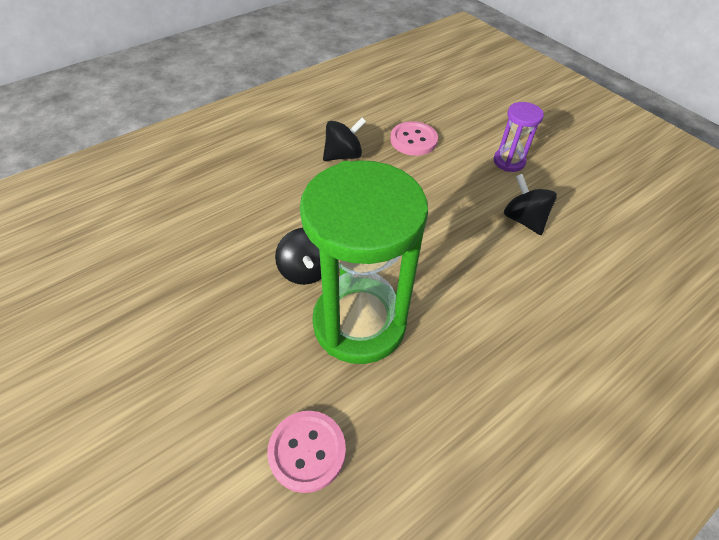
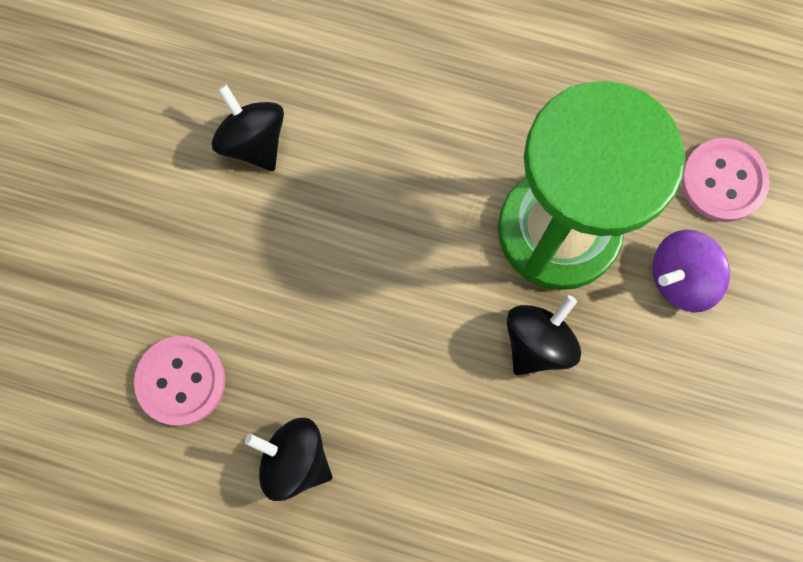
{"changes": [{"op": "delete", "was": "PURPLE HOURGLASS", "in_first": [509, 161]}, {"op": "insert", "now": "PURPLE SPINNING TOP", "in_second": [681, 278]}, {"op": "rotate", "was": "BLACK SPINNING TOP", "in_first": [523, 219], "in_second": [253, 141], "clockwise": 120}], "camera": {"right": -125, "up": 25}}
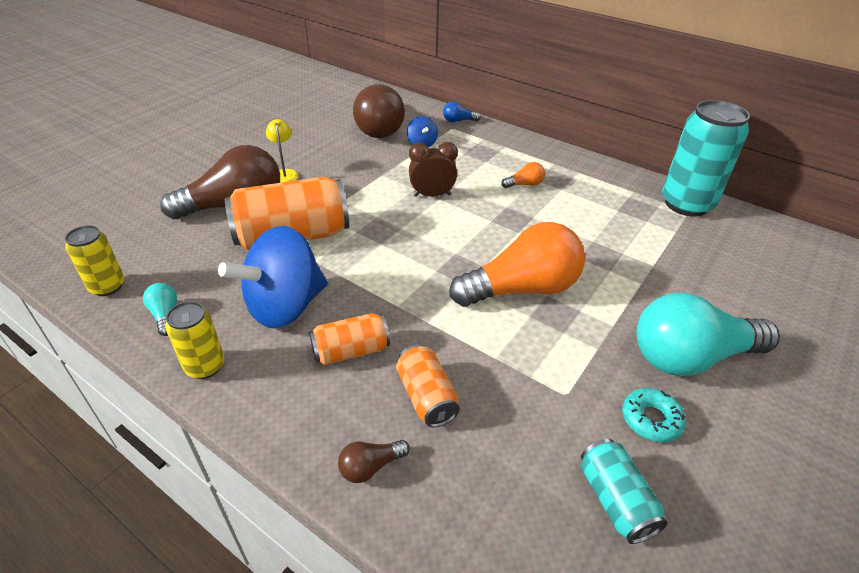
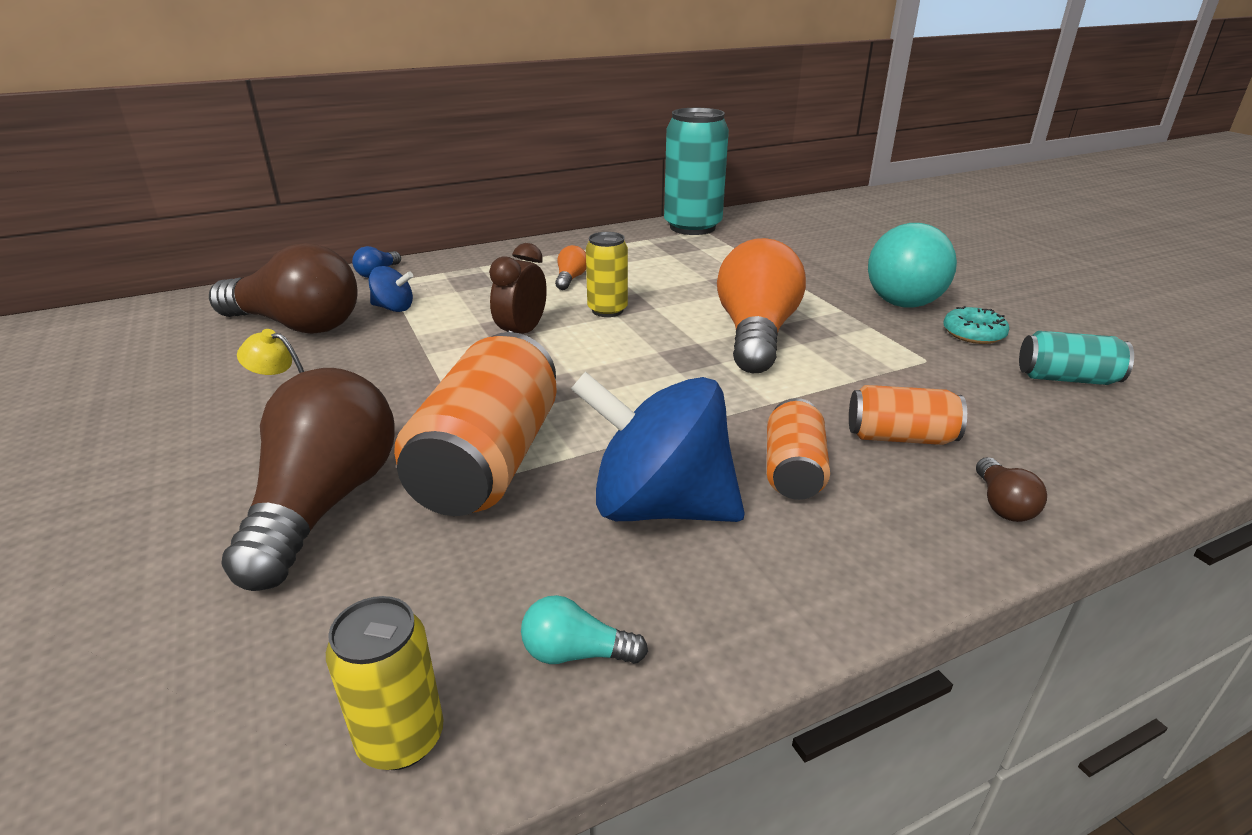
{"changes": [{"op": "move", "was": "YELLOW CAN", "in_first": [205, 366], "in_second": [607, 310]}, {"op": "rotate", "was": "BLUE SPINNING TOP", "in_first": [285, 307], "in_second": [659, 506], "clockwise": 120}], "camera": {"right": -60, "up": -10}}
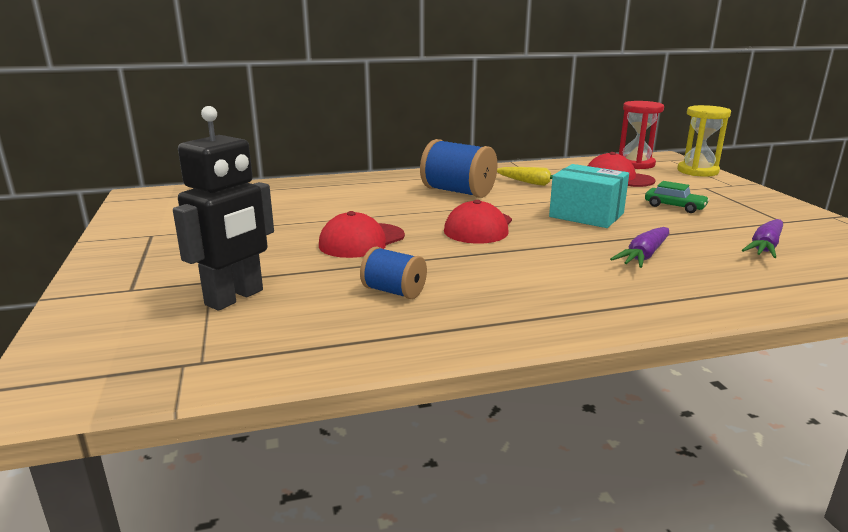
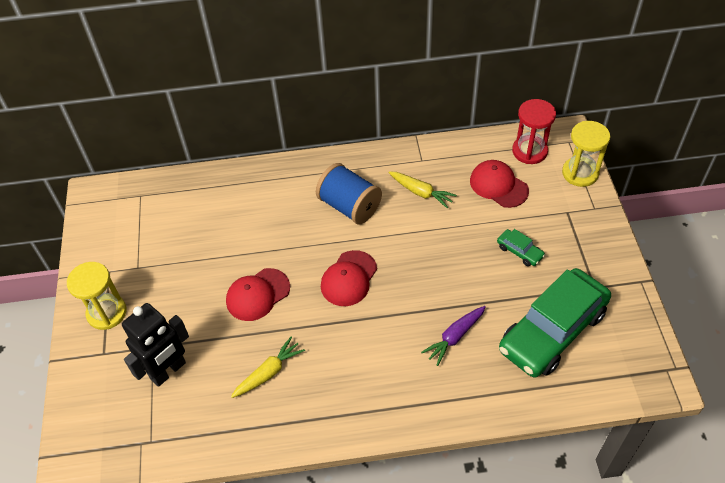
{"changes": [{"op": "delete", "was": "TURQUOISE BOX", "in_first": [586, 215]}, {"op": "insert", "now": "YELLOW HOURGLASS", "in_second": [107, 313]}, {"op": "replace", "was": "BLUE SPOOL", "now": "YELLOW CARROT", "in_first": [394, 291], "in_second": [268, 372]}, {"op": "replace", "was": "PURPLE CARROT", "now": "GREEN CAR", "in_first": [765, 247], "in_second": [552, 331]}], "camera": {"right": 10, "up": 30}}
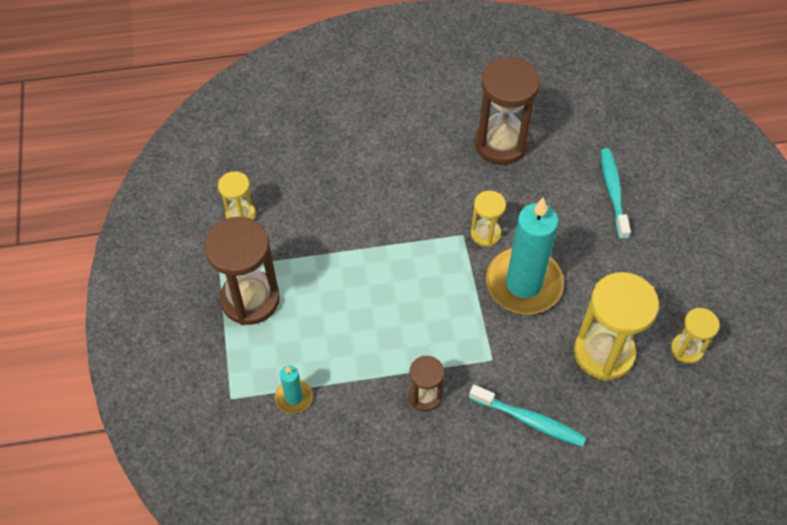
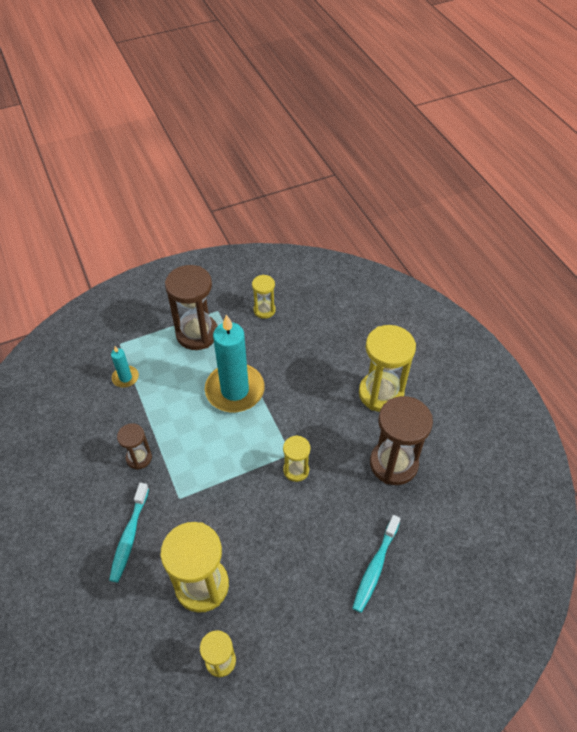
{"changes": [{"op": "insert", "now": "YELLOW HOURGLASS", "in_second": [381, 393]}, {"op": "move", "was": "TURQUOISE CANDLE", "in_first": [523, 284], "in_second": [235, 390]}, {"op": "rotate", "was": "TURQUOISE TOOTHBRUSH", "in_first": [613, 192], "in_second": [375, 567], "clockwise": 135}], "camera": {"right": 75, "up": -5}}
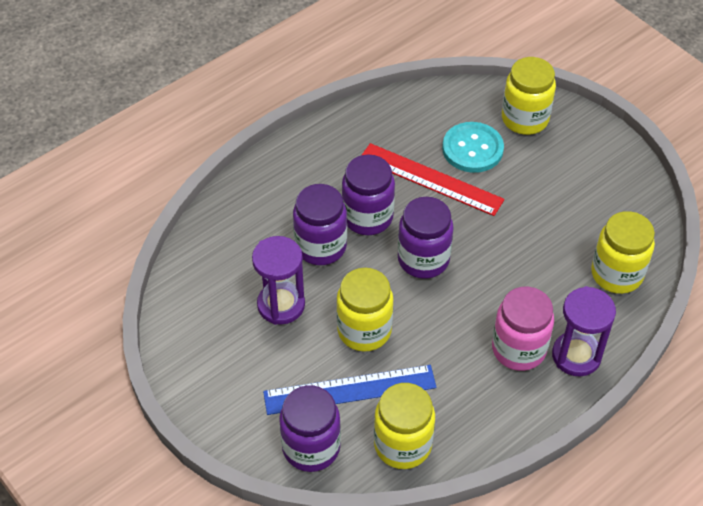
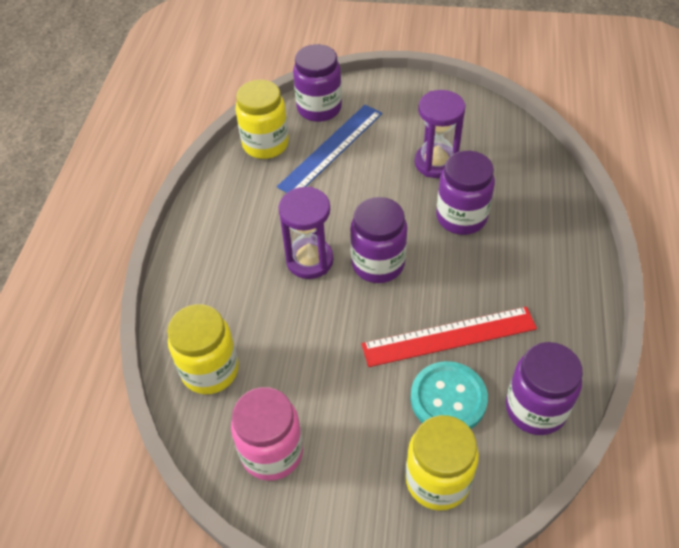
{"changes": [{"op": "delete", "was": "YELLOW JAR", "in_first": [364, 330]}, {"op": "move", "was": "PURPLE JAR", "in_first": [367, 217], "in_second": [535, 409]}, {"op": "move", "was": "PINK JAR", "in_first": [518, 349], "in_second": [272, 452]}, {"op": "move", "was": "PURPLE HOURGLASS", "in_first": [576, 356], "in_second": [309, 260]}], "camera": {"right": 140, "up": 0}}
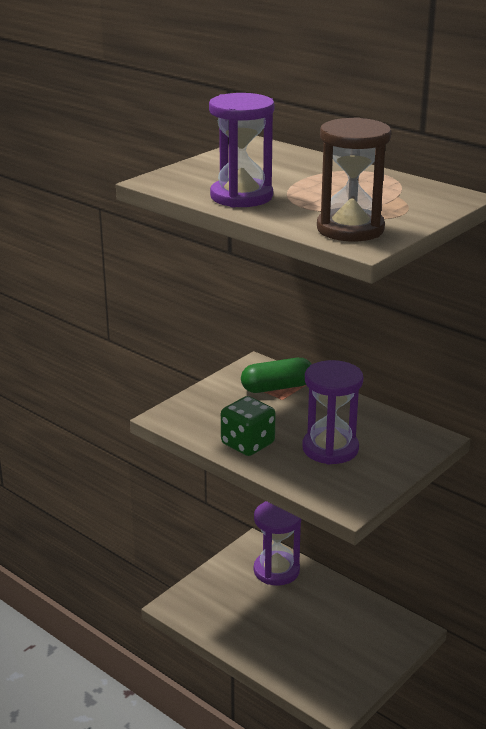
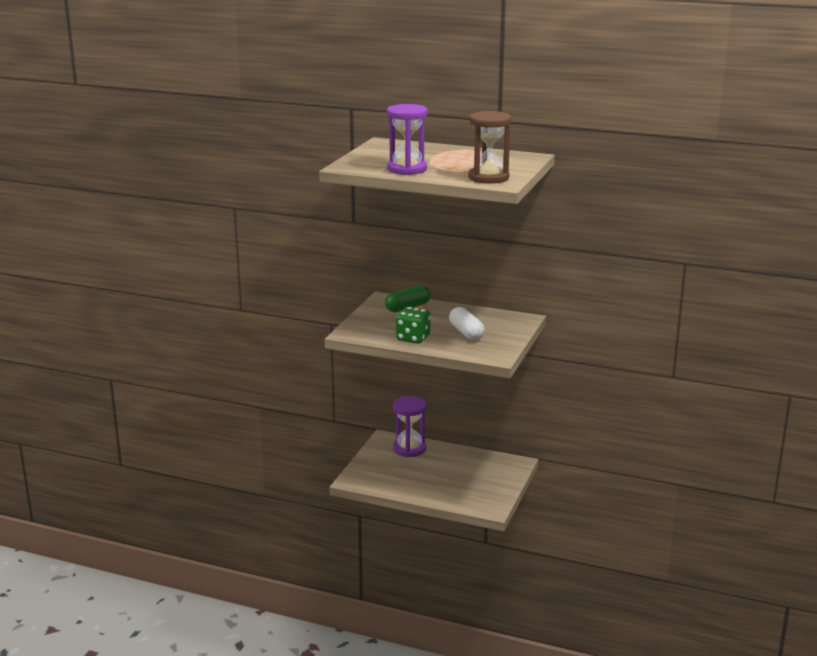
{"changes": [{"op": "replace", "was": "PURPLE HOURGLASS", "now": "WHITE CAPSULE", "in_first": [330, 449], "in_second": [466, 333]}], "camera": {"right": -20, "up": -5}}
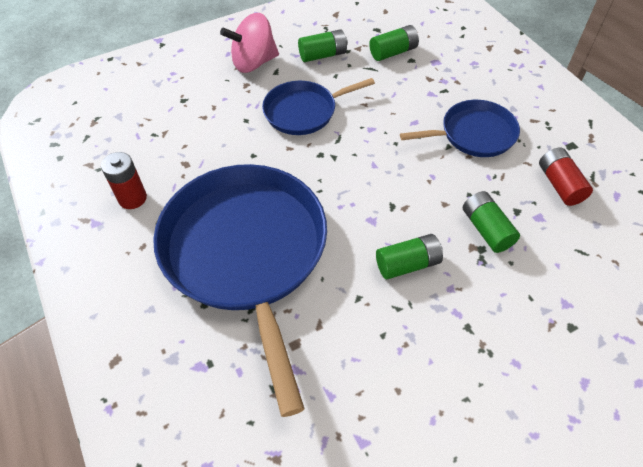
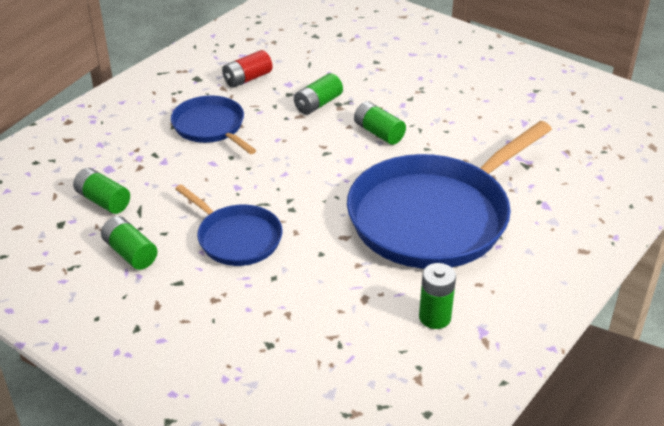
{"changes": [{"op": "delete", "was": "PINK SPINNING TOP", "in_first": [254, 63]}, {"op": "recolor", "was": "RED BATTERY", "now": "GREEN BATTERY", "in_first": [132, 198], "in_second": [434, 317]}], "camera": {"right": -115, "up": -15}}
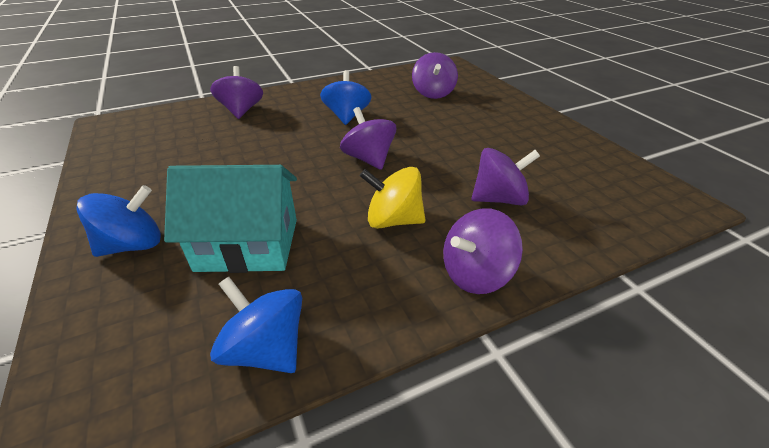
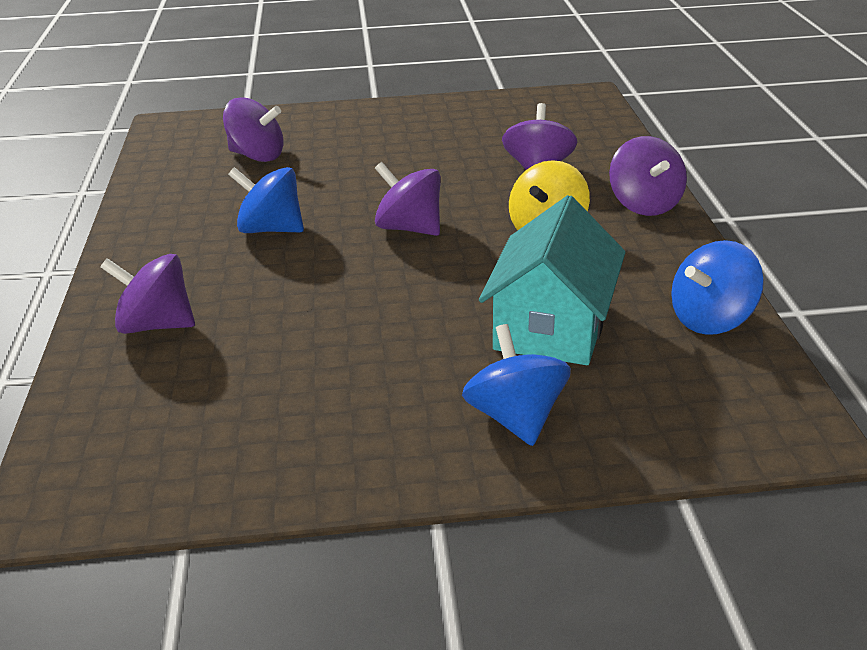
{"changes": [{"op": "rotate", "was": "PURPLE SPINNING TOP", "in_first": [369, 159], "in_second": [409, 228], "clockwise": 45}], "camera": {"right": -70, "up": -5}}
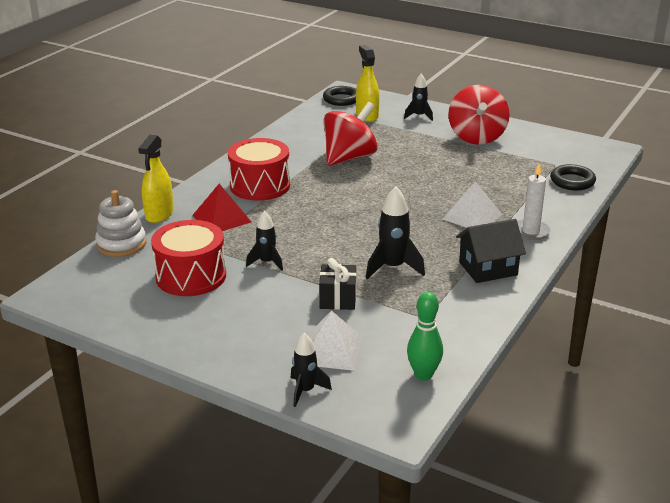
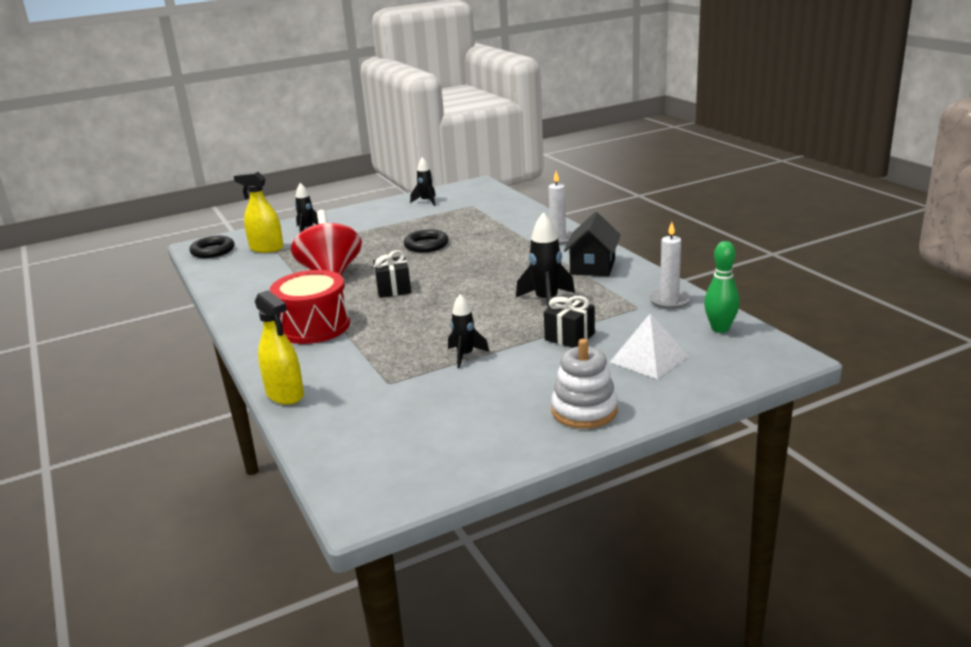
{"changes": [{"op": "delete", "was": "RED DRUM", "in_first": [191, 276]}, {"op": "delete", "was": "RED PYRAMID", "in_first": [221, 218]}, {"op": "delete", "was": "WHITE PYRAMID", "in_first": [472, 216]}, {"op": "delete", "was": "RED SPINNING TOP", "in_first": [476, 137]}, {"op": "insert", "now": "BLACK GIFT", "in_second": [393, 289]}, {"op": "insert", "now": "WHITE CANDLE", "in_second": [669, 300]}, {"op": "move", "was": "WHITE STACKING TOY", "in_first": [121, 244], "in_second": [584, 411]}, {"op": "move", "was": "BLACK ROCKET", "in_first": [305, 391], "in_second": [426, 201]}, {"op": "move", "was": "BLACK RING", "in_first": [572, 181], "in_second": [426, 245]}], "camera": {"right": -55, "up": -5}}
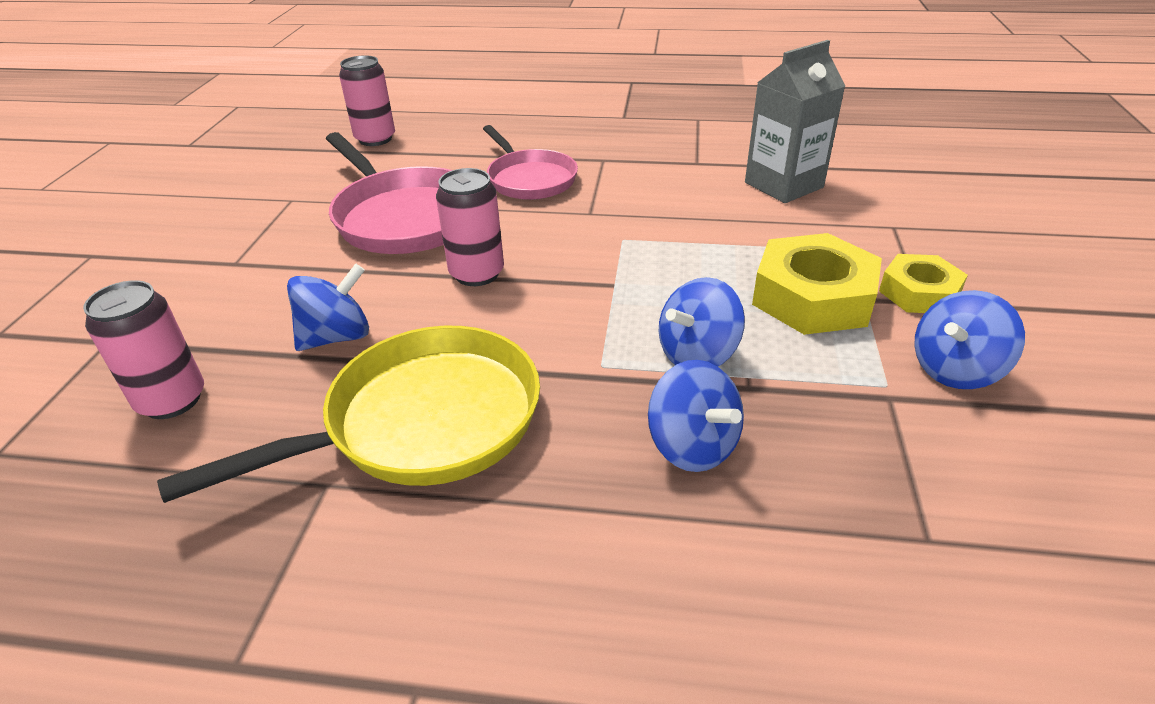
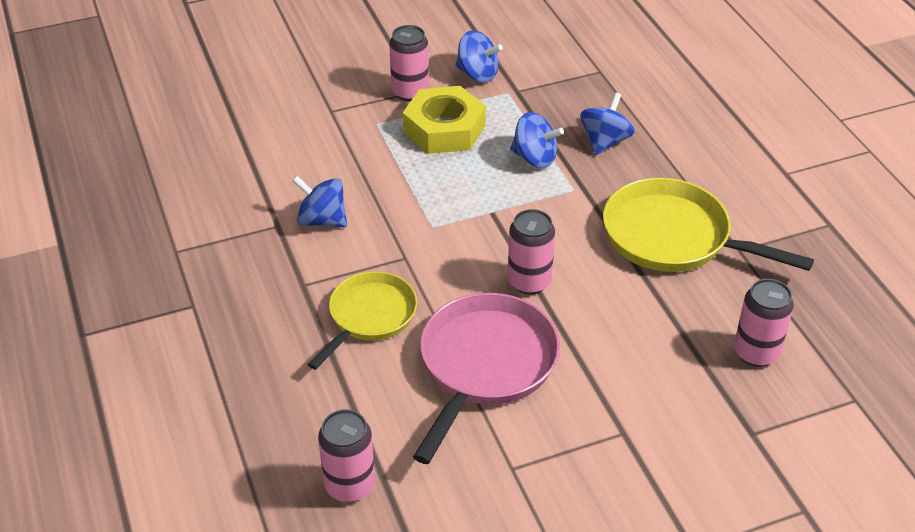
{"changes": [{"op": "delete", "was": "GREY CARTON", "in_first": [783, 185]}, {"op": "move", "was": "BLUE SPINNING TOP", "in_first": [337, 337], "in_second": [322, 220]}, {"op": "replace", "was": "YELLOW NUT", "now": "PINK CAN", "in_first": [919, 293], "in_second": [410, 92]}, {"op": "recolor", "was": "PINK PAN", "now": "YELLOW PAN", "in_first": [529, 179], "in_second": [369, 317]}], "camera": {"right": -120, "up": 5}}
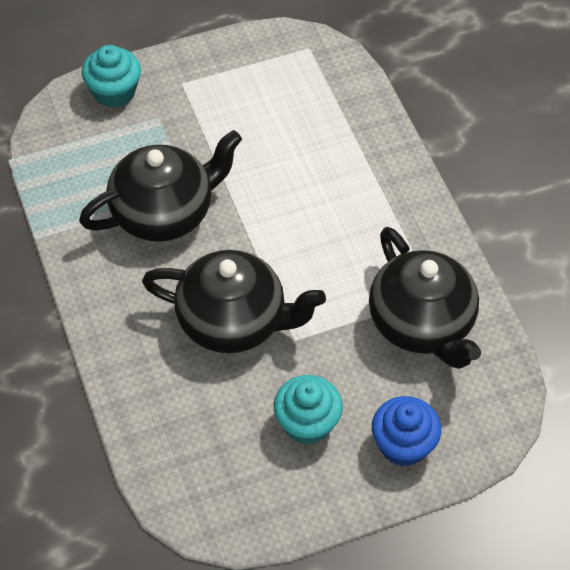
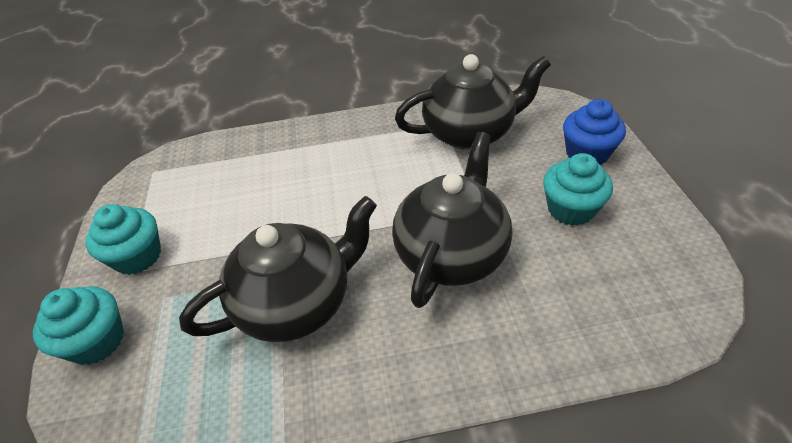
{"changes": [{"op": "insert", "now": "TURQUOISE CUPCAKE", "in_second": [138, 256]}, {"op": "rotate", "was": "BLACK TEAPOT", "in_first": [164, 212], "in_second": [296, 302], "clockwise": 75}], "camera": {"right": -75, "up": -10}}
